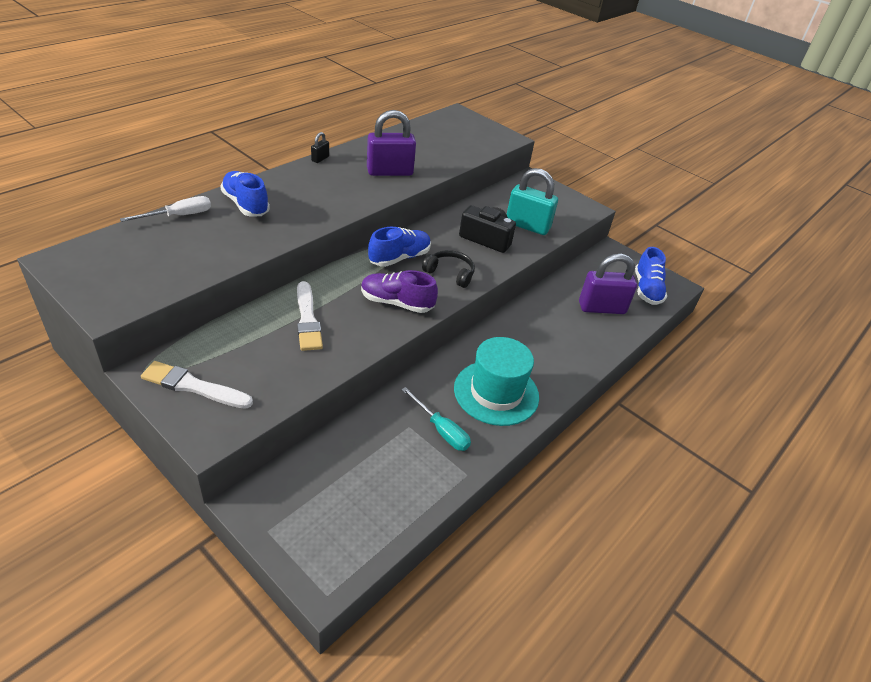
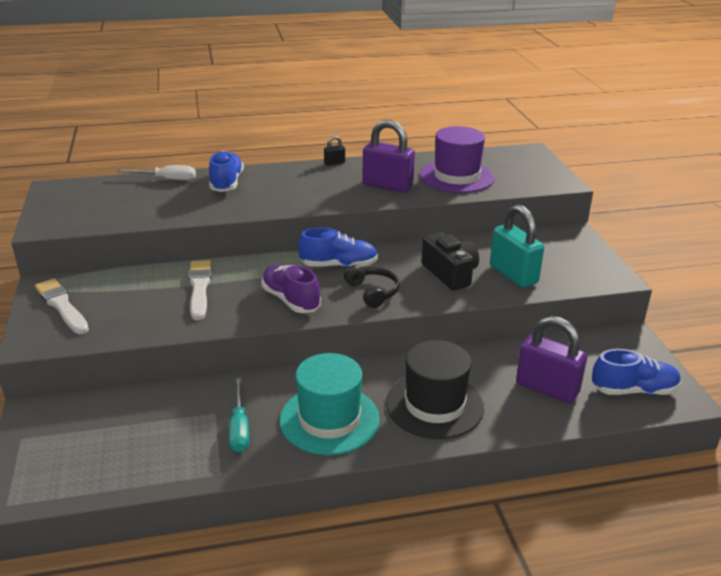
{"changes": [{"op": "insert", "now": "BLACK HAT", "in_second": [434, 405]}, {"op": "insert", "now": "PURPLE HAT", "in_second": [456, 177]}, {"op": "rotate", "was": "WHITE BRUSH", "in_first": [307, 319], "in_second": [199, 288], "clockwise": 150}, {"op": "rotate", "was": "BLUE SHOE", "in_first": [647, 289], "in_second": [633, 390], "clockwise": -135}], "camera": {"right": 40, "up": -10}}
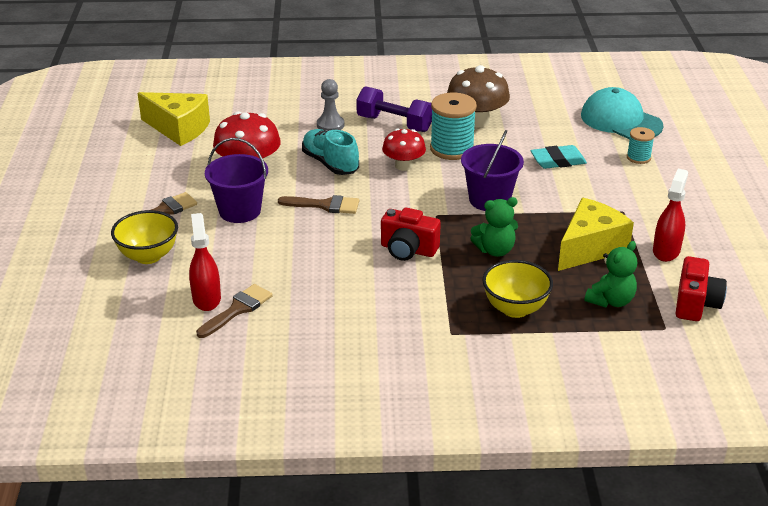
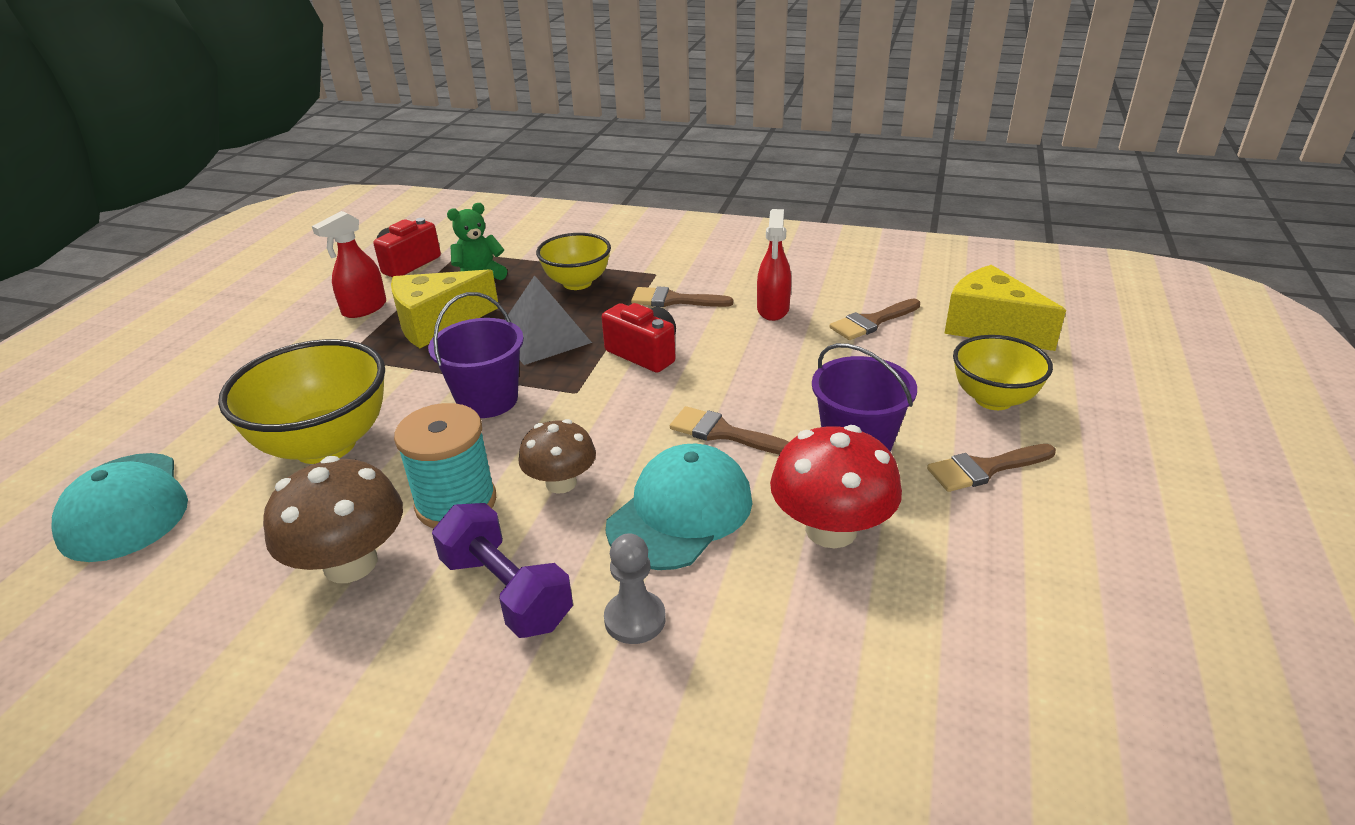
{"changes": [{"op": "delete", "was": "TURQUOISE SPOOL", "in_first": [638, 157]}, {"op": "insert", "now": "BROWN BRUSH", "in_second": [674, 300]}, {"op": "move", "was": "YELLOW CHEESE", "in_first": [179, 129], "in_second": [990, 327]}, {"op": "move", "was": "RED SPRAY BOTTLE", "in_first": [206, 299], "in_second": [773, 310]}, {"op": "replace", "was": "TURQUOISE SHOE", "now": "TURQUOISE CAP", "in_first": [330, 163], "in_second": [680, 512]}, {"op": "replace", "was": "GREEN TEDDY BEAR", "now": "GREY PYRAMID", "in_first": [495, 250], "in_second": [543, 337]}, {"op": "replace", "was": "TURQUOISE ERASER", "now": "YELLOW BOWL", "in_first": [558, 161], "in_second": [325, 445]}, {"op": "recolor", "was": "RED MUSHROOM", "now": "BROWN MUSHROOM", "in_first": [403, 165], "in_second": [561, 483]}], "camera": {"right": -160, "up": 0}}
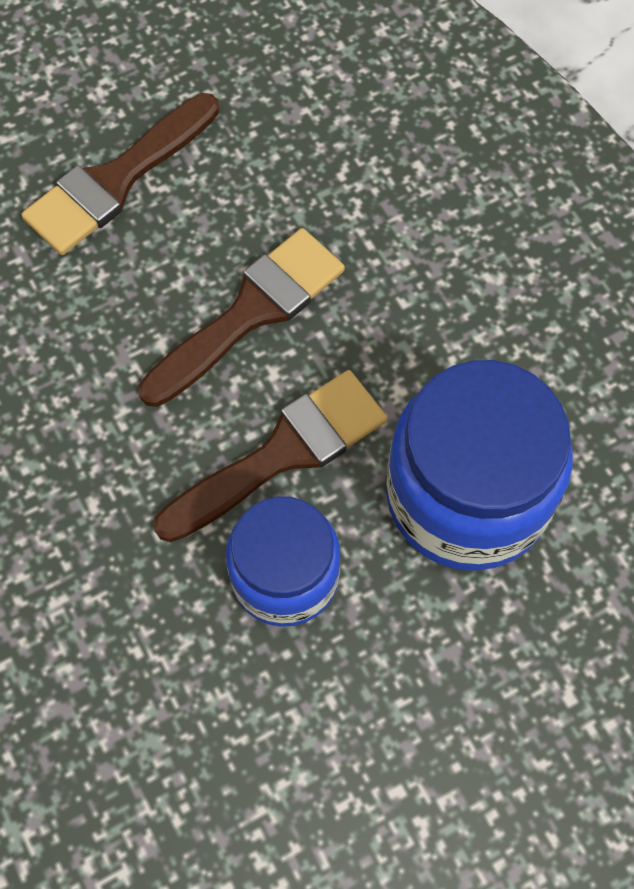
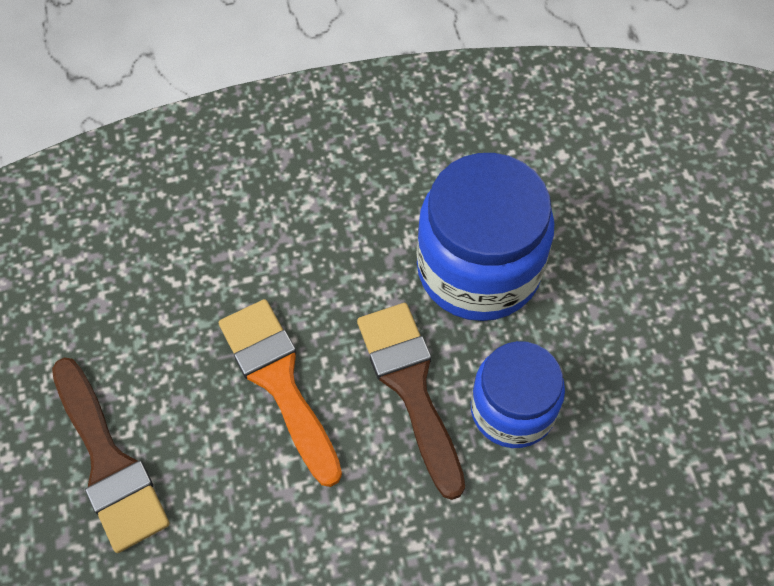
{"changes": [{"op": "recolor", "was": "BROWN BRUSH", "now": "ORANGE BRUSH", "in_first": [251, 312], "in_second": [279, 381]}], "camera": {"right": -75, "up": -5}}
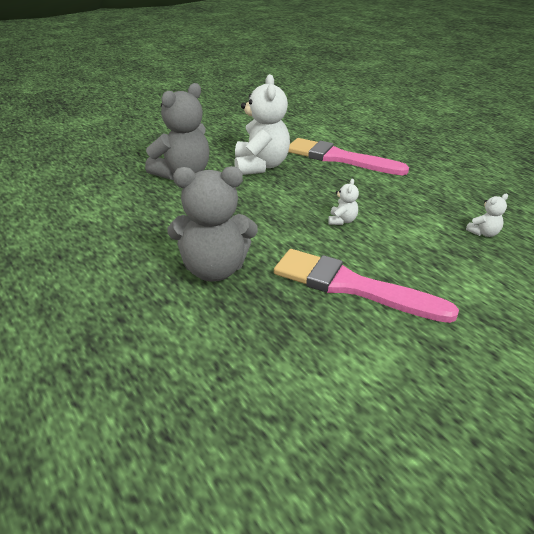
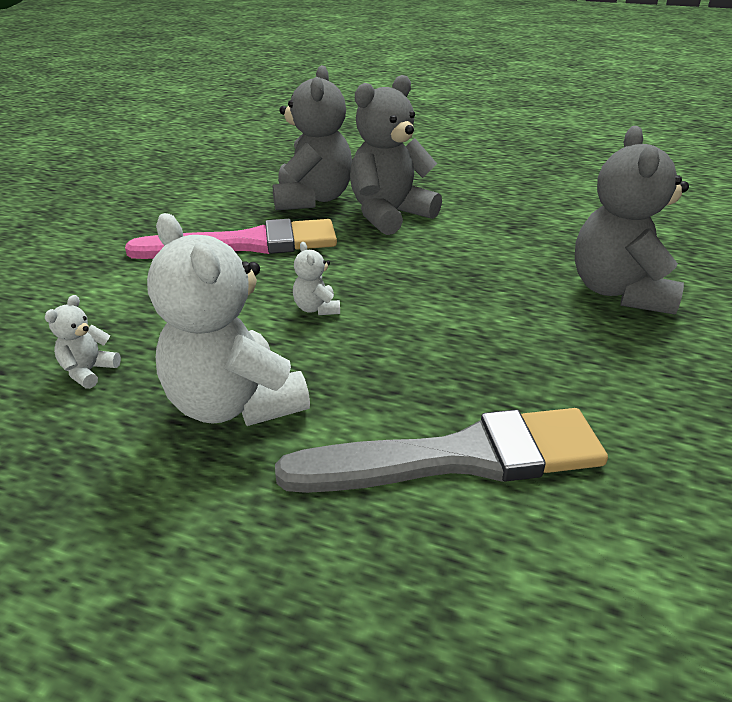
{"changes": [{"op": "insert", "now": "GREY TEDDY BEAR", "in_second": [313, 199]}, {"op": "move", "was": "WHITE TEDDY BEAR", "in_first": [260, 166], "in_second": [234, 403]}, {"op": "recolor", "was": "PINK BRUSH", "now": "GREY BRUSH", "in_first": [339, 158], "in_second": [458, 457]}], "camera": {"right": 145, "up": 0}}
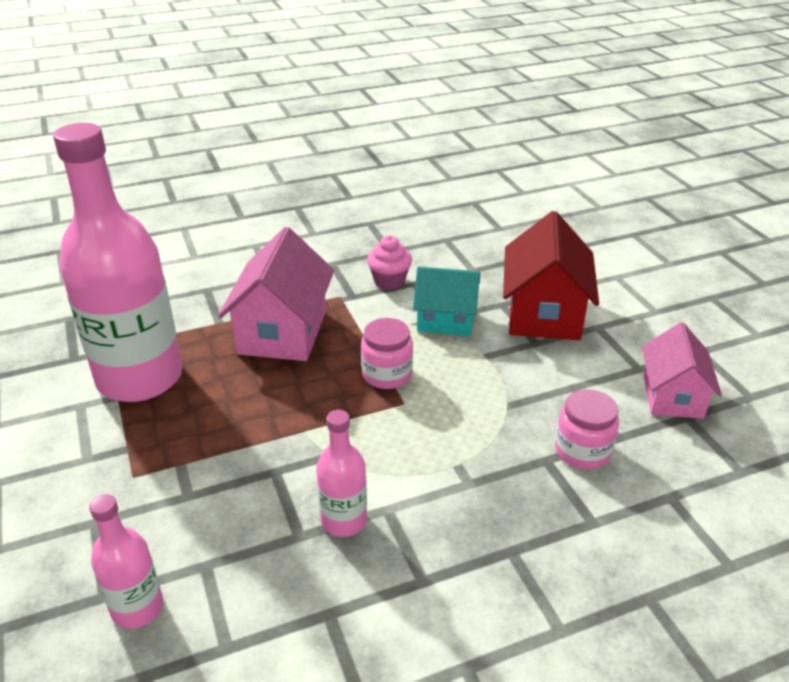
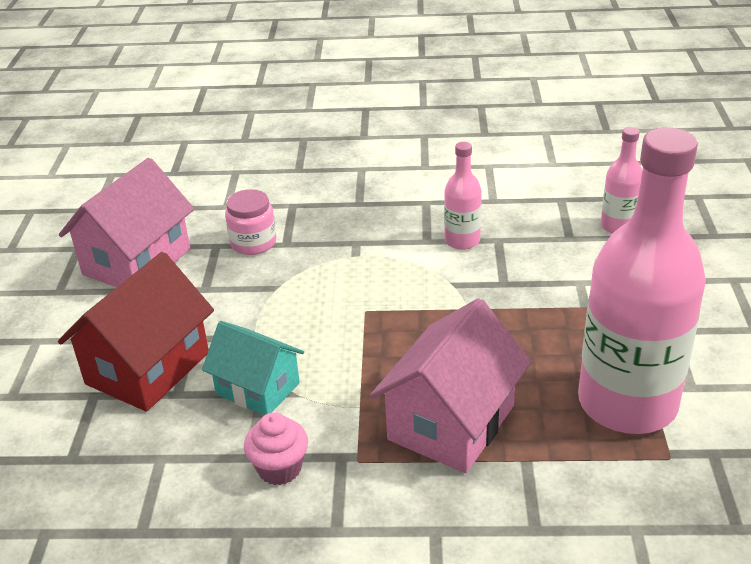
{"changes": [{"op": "delete", "was": "PINK JAR", "in_first": [387, 374]}, {"op": "resize", "was": "PINK HOUSE", "in_first": [672, 396], "in_second": [137, 262], "ratio": 1.53}], "camera": {"right": -155, "up": 0}}
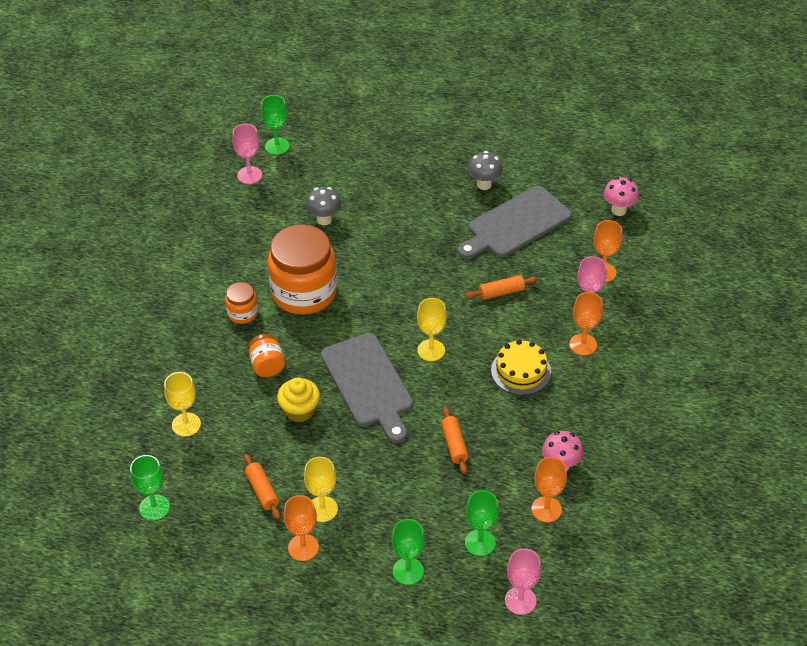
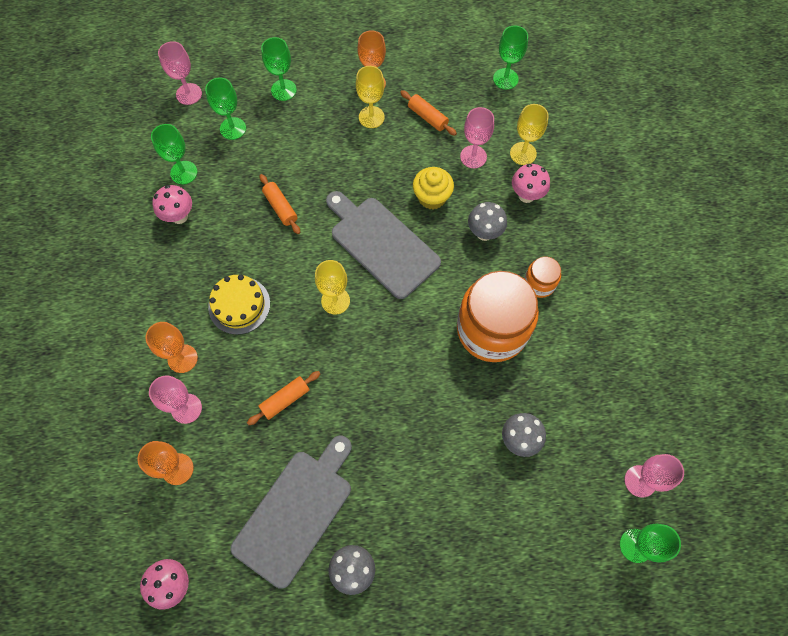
{"changes": [{"op": "insert", "now": "PINK GOBLET", "in_second": [473, 157]}, {"op": "insert", "now": "PINK MUSHROOM", "in_second": [526, 195]}, {"op": "replace", "was": "ORANGE JAR", "now": "GREY MUSHROOM", "in_first": [267, 365], "in_second": [484, 233]}, {"op": "recolor", "was": "ORANGE GOBLET", "now": "GREEN GOBLET", "in_first": [546, 509], "in_second": [184, 172]}], "camera": {"right": 160, "up": 20}}
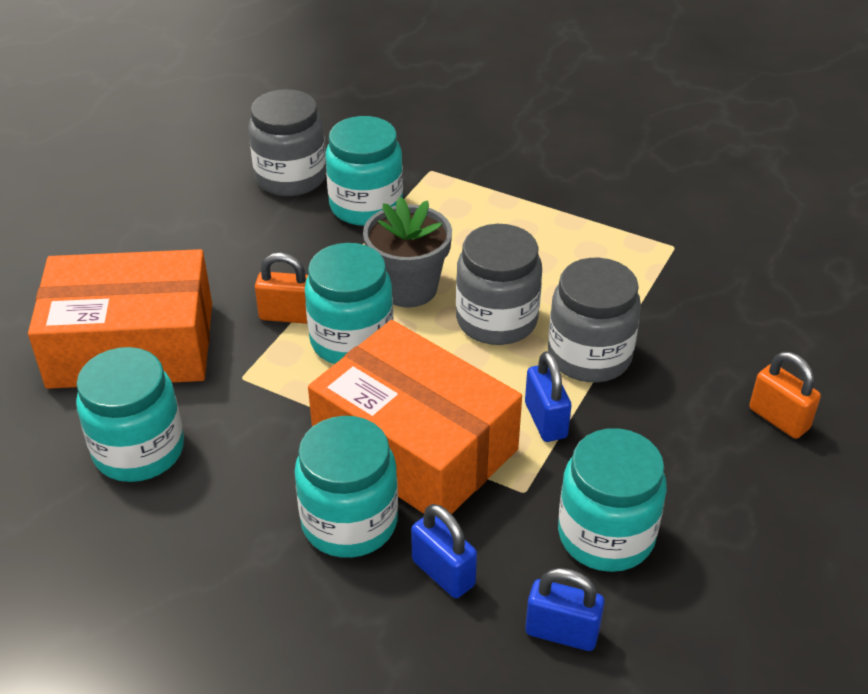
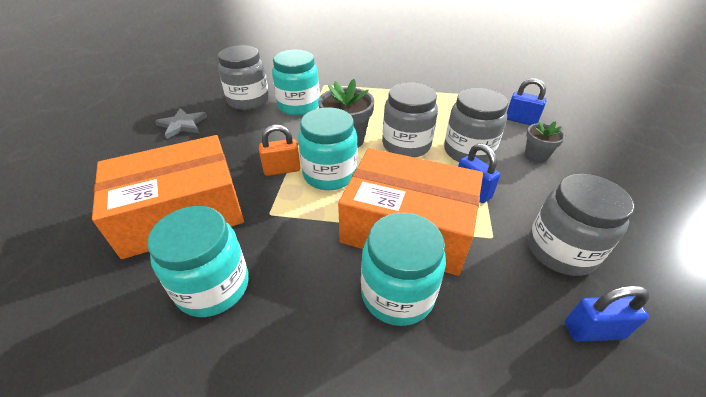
{"changes": [{"op": "delete", "was": "ORANGE PADLOCK", "in_first": [778, 419]}, {"op": "insert", "now": "GREY STAR", "in_second": [182, 125]}, {"op": "insert", "now": "GREY FLOWER POT", "in_second": [536, 156]}, {"op": "move", "was": "BLUE PADLOCK", "in_first": [443, 573], "in_second": [521, 120]}, {"op": "recolor", "was": "TURQUOISE JAR", "now": "GREY JAR", "in_first": [606, 535], "in_second": [560, 250]}], "camera": {"right": -20, "up": 0}}
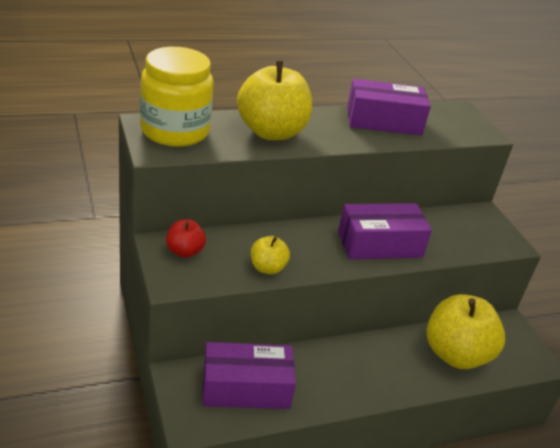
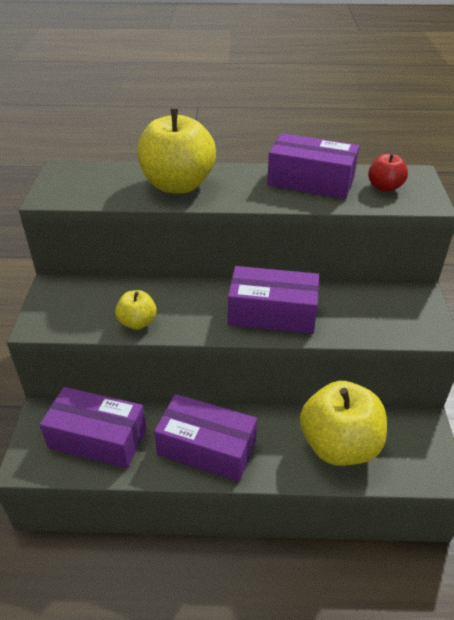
{"changes": [{"op": "delete", "was": "YELLOW JAR", "in_first": [175, 131]}, {"op": "insert", "now": "PURPLE BOX", "in_second": [207, 448]}, {"op": "move", "was": "RED APPLE", "in_first": [185, 251], "in_second": [384, 187]}], "camera": {"right": 25, "up": 5}}
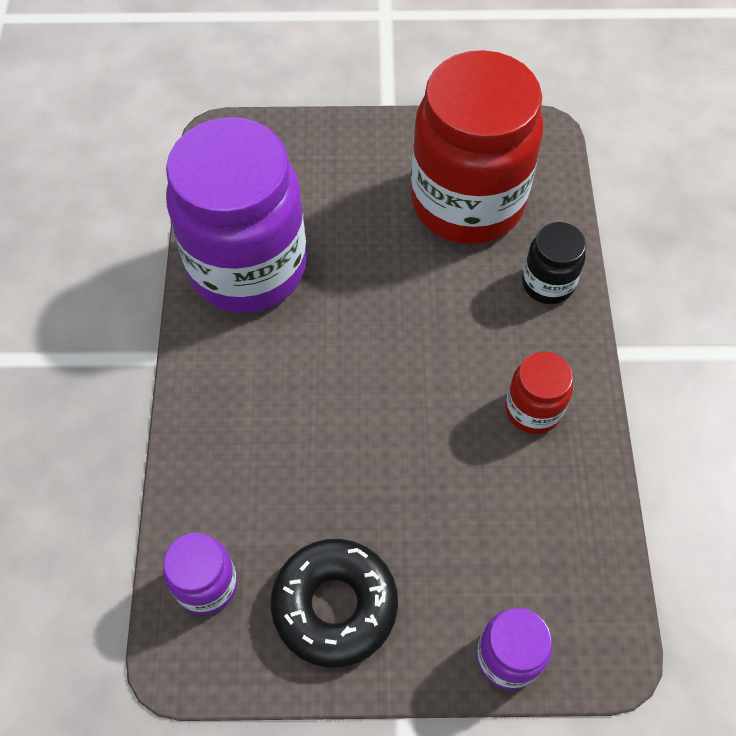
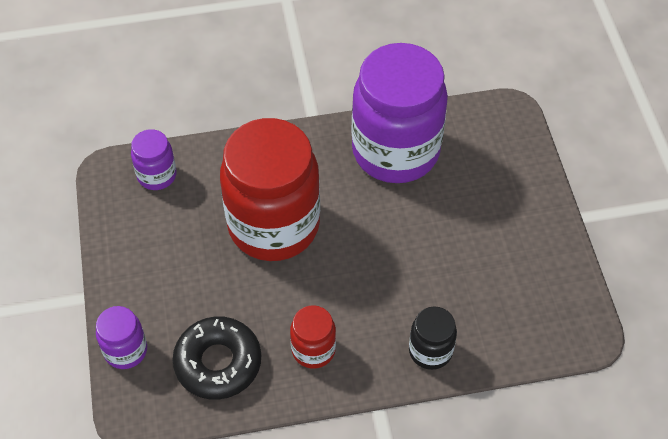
{"changes": [{"op": "move", "was": "BLACK DONUT", "in_first": [335, 605], "in_second": [218, 363]}, {"op": "move", "was": "RED JAR", "in_first": [467, 202], "in_second": [273, 225]}], "camera": {"right": 80, "up": -5}}
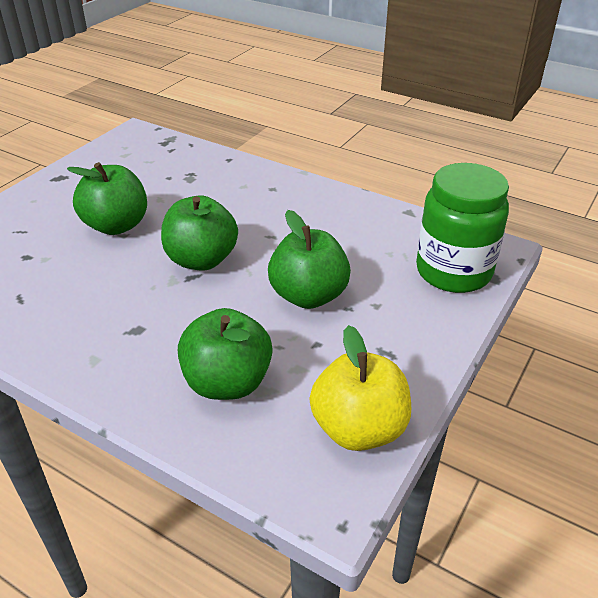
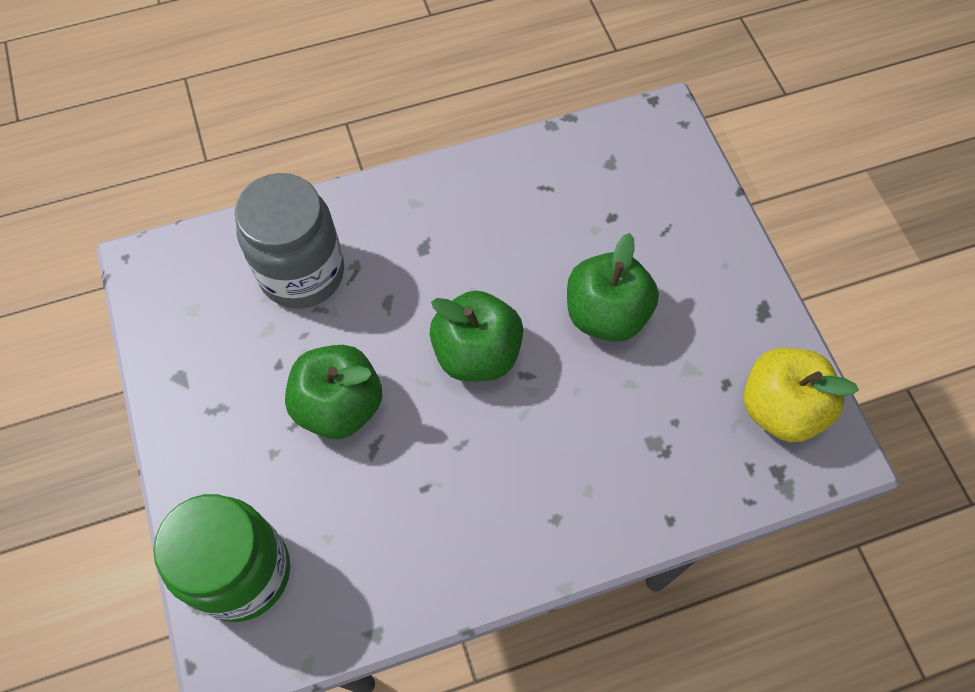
{"changes": [{"op": "move", "was": "YELLOW APPLE", "in_first": [359, 428], "in_second": [780, 408]}, {"op": "replace", "was": "GREEN APPLE", "now": "GREY JAR", "in_first": [227, 382], "in_second": [302, 273]}], "camera": {"right": 130, "up": 25}}
